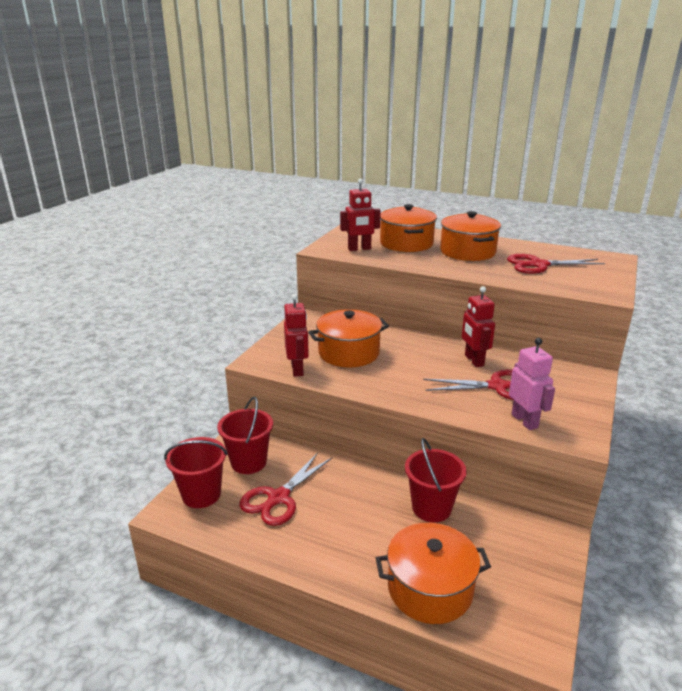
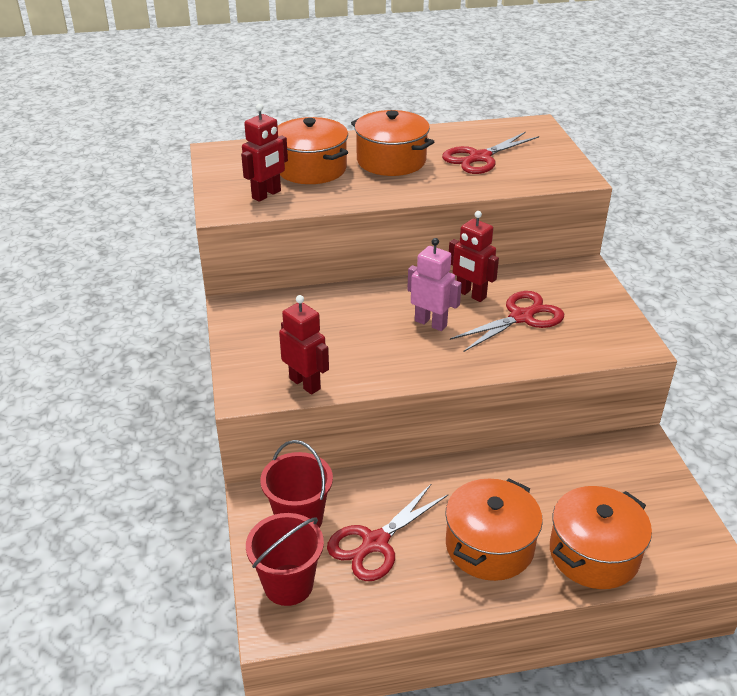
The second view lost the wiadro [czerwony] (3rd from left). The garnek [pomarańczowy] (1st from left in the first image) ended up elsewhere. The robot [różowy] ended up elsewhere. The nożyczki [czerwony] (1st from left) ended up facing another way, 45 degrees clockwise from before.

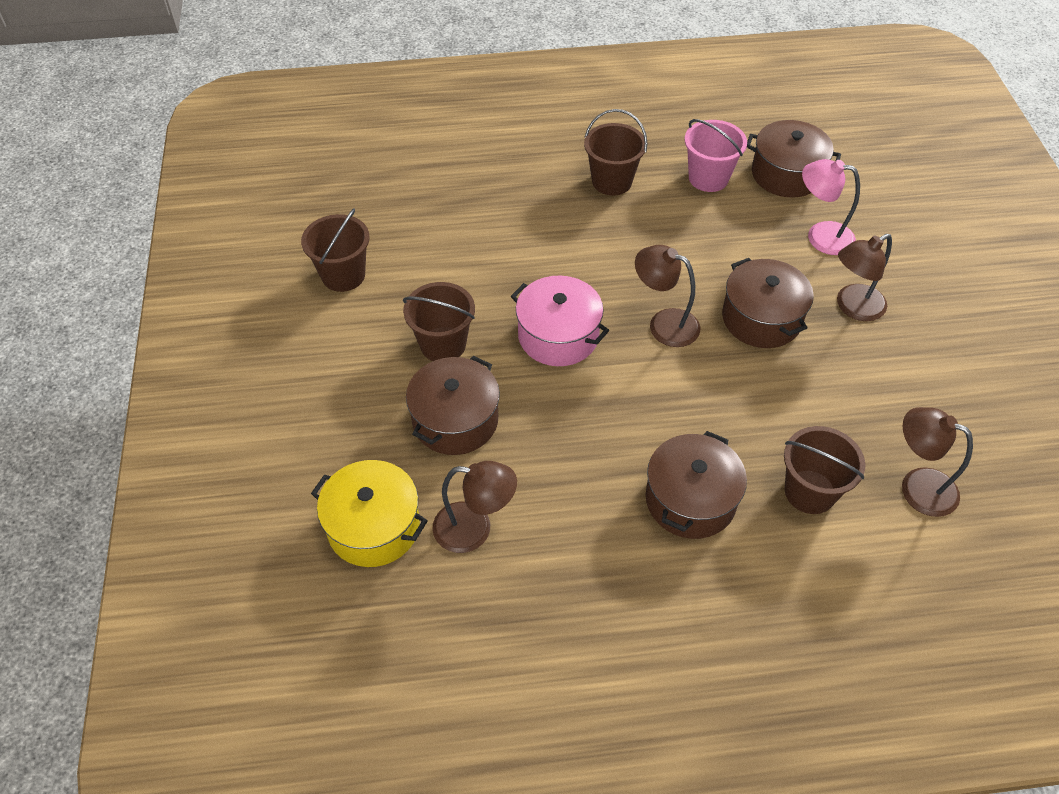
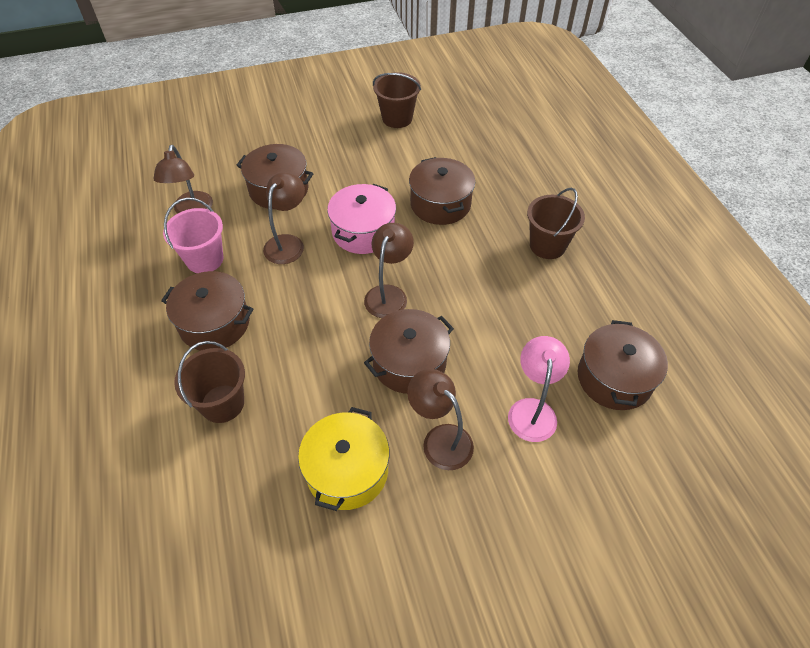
The second view lost the wiadro [brązowy] (2nd from left). The second view gained the garnek [brązowy] (4th from left). The garnek [żółty] ended up elsewhere. The wiadro [różowy] ended up elsewhere. The lampka [brązowy] (4th from left in the first image) ended up elsewhere.

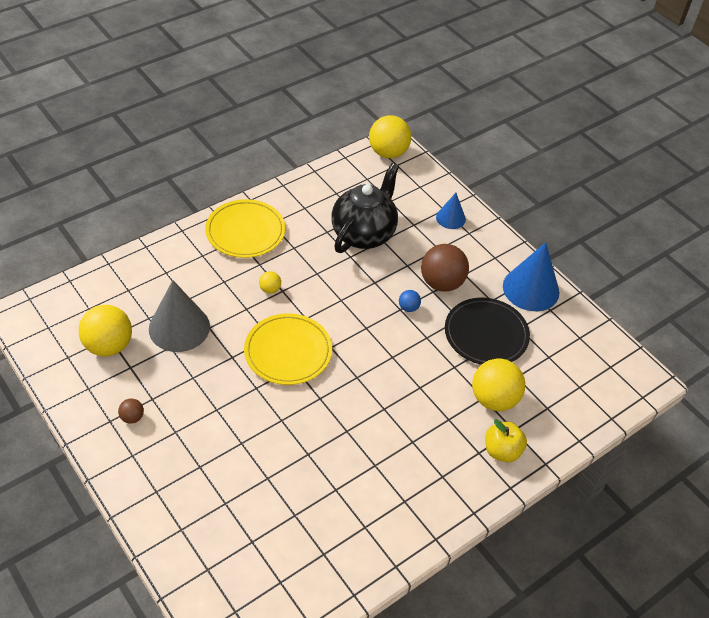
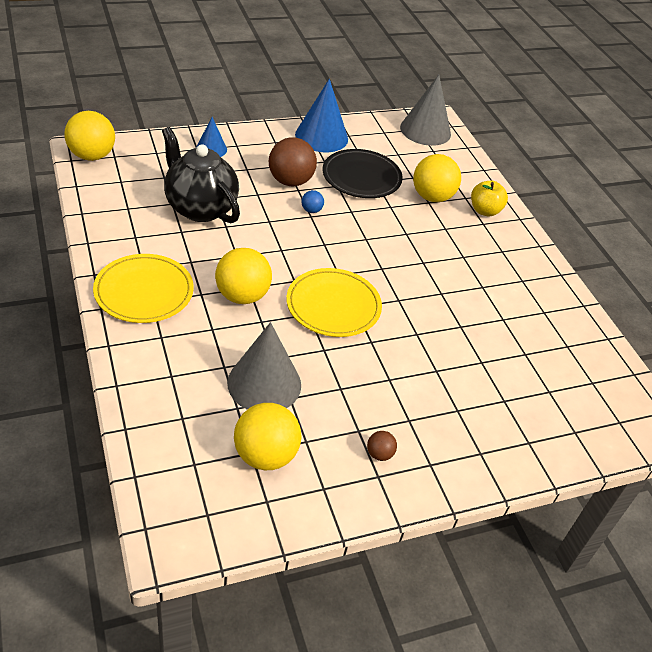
The second view gained the stożek [szary] (2nd from left). The size of the piłka [żółty] (2nd from left) changed by a factor of 2.17.

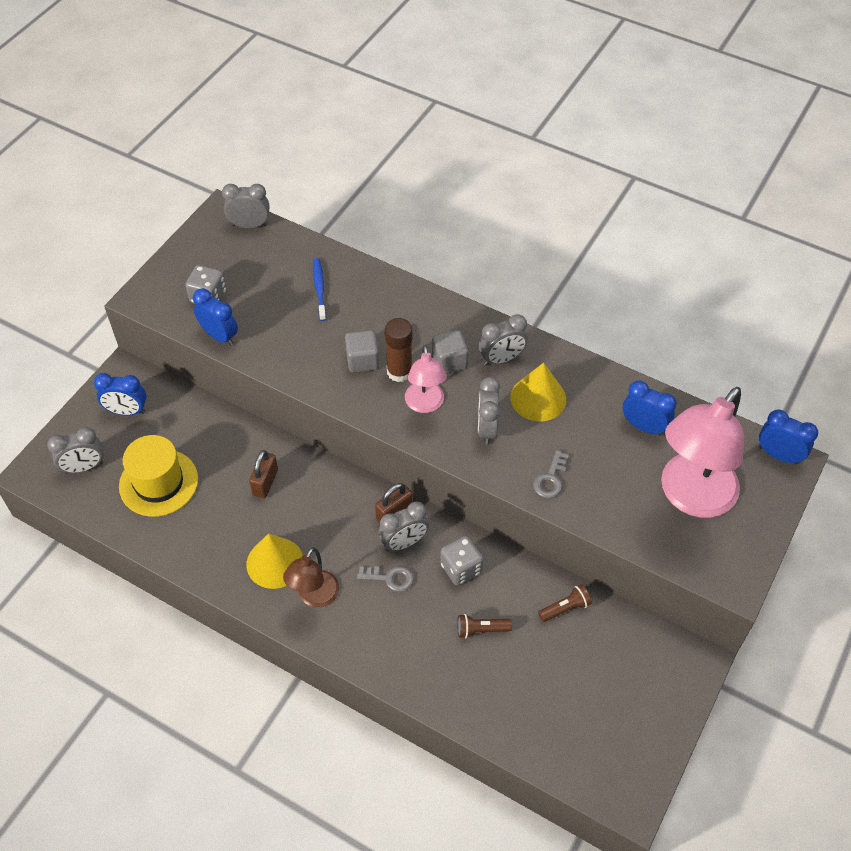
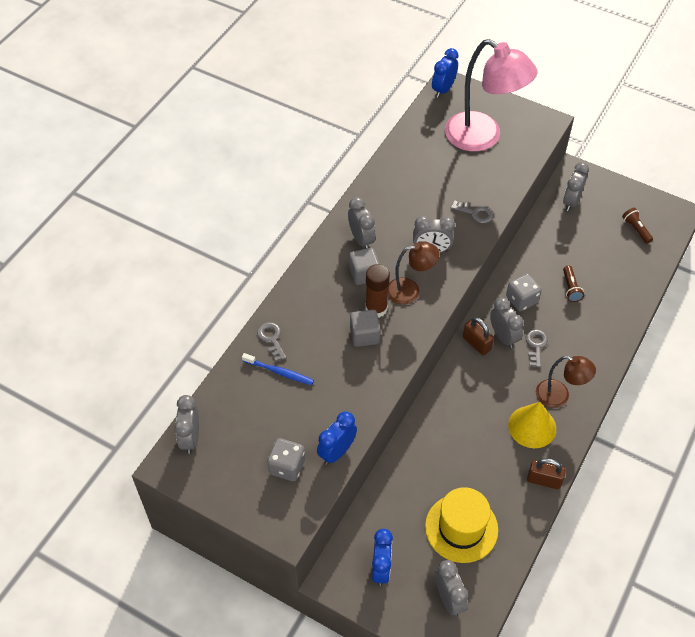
The second view lost the stożek [żółty] (2nd from left). The second view lost the budzik [niebieski] (3rd from left). The second view gained the klucz [szary] (1st from left). The second view gained the budzik [szary] (6th from left). The kłódka [brązowy] (1st from left in the first image) ended up elsewhere. The latarka [brązowy] (2nd from left) ended up elsewhere. What was the lampka [różowy] (1st from left) turned into the lampka [brązowy] (1st from left). The szczoteczka do zębów [niebieski] ended up facing another way, 150 degrees counterclockwise from before.

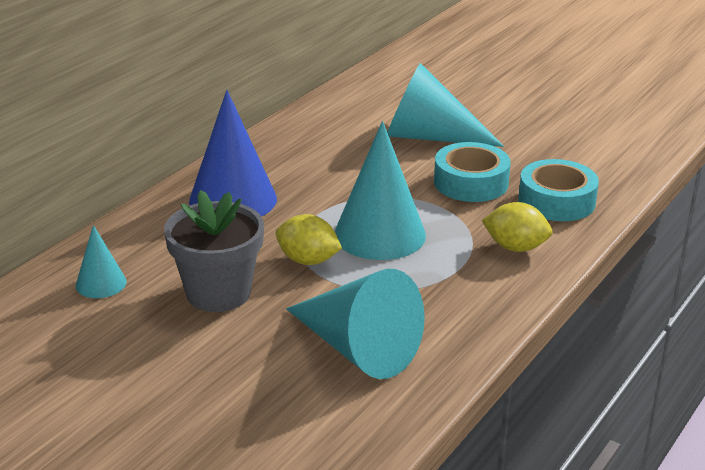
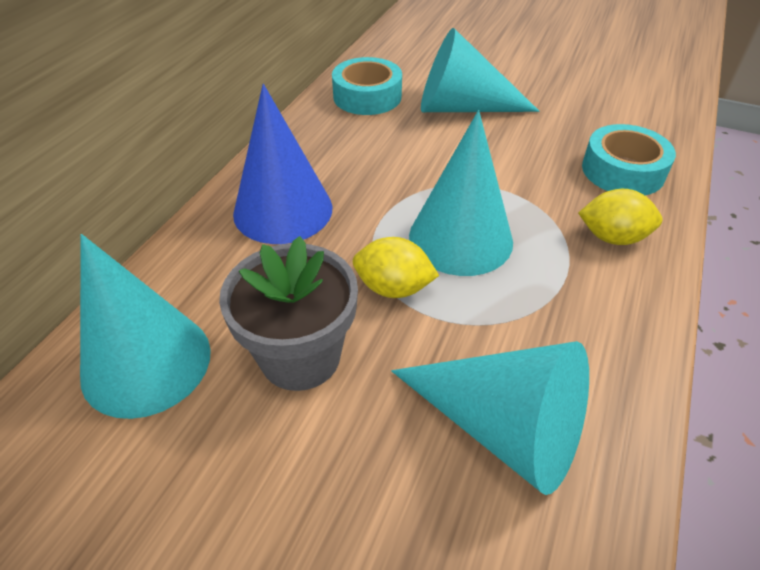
The taśma klejąca [turkusowy] (1st from left) ended up elsewhere. The size of the stożek [turkusowy] (1st from left) changed by a factor of 1.96.

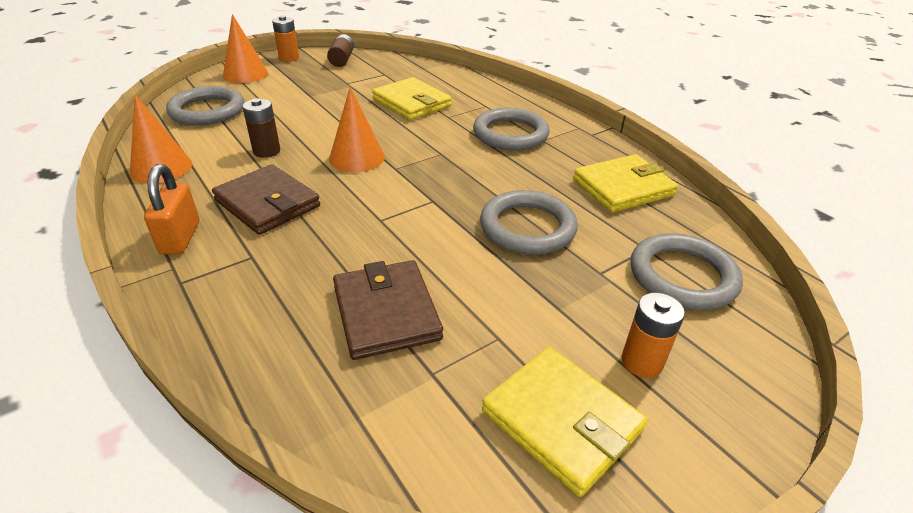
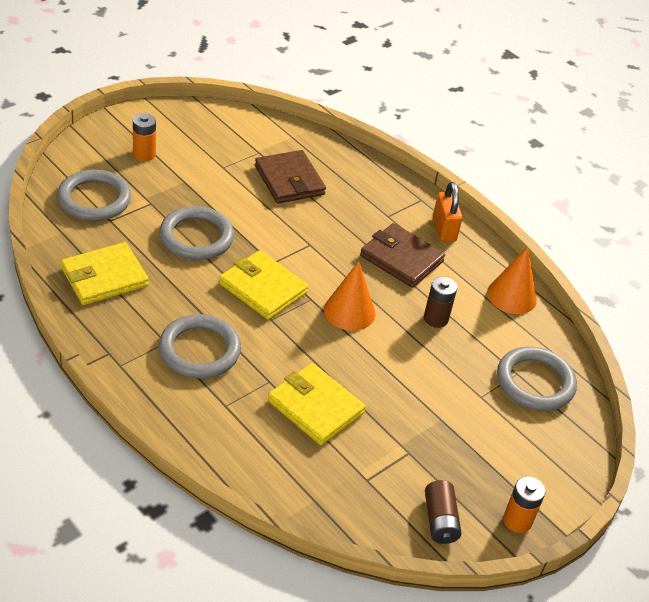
The second view lost the stożek [pomarańczowy] (2nd from left). The portfel [żółty] (2nd from left) ended up elsewhere.

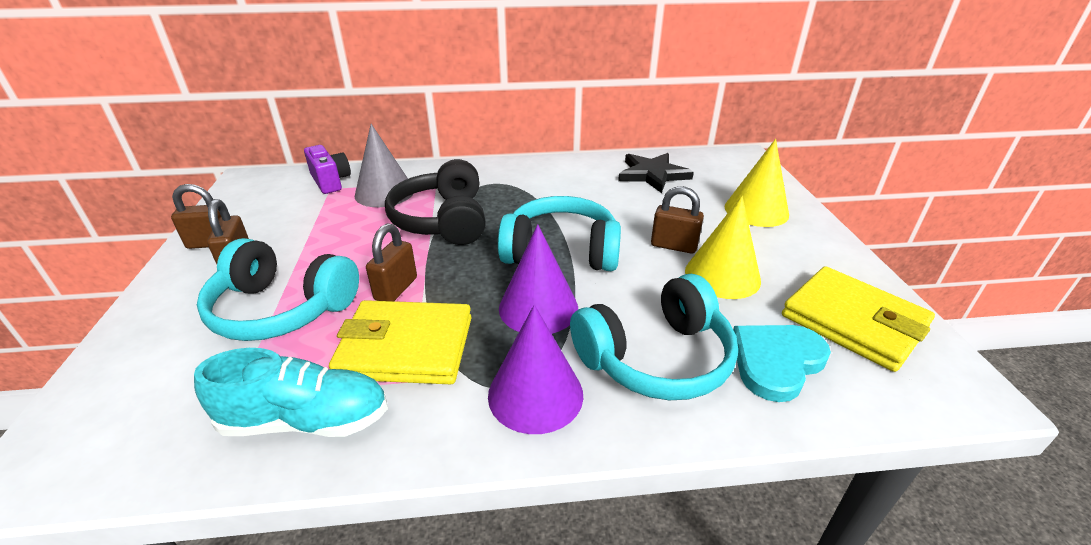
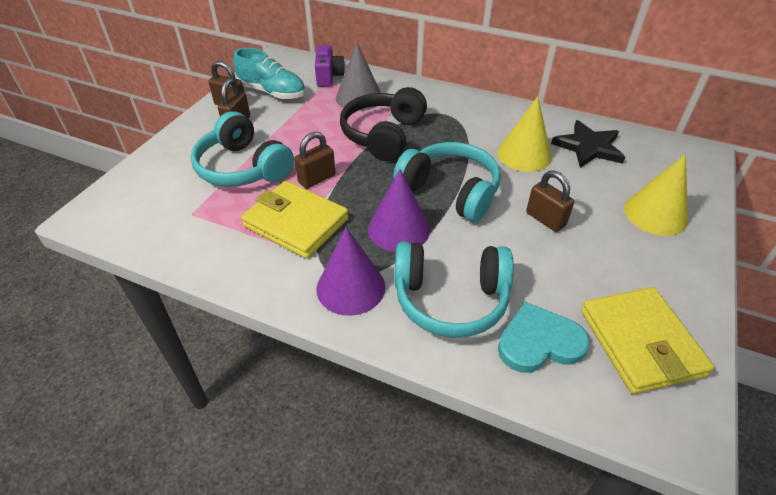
The but [turkusowy] ended up elsewhere. The stożek [żółty] (1st from left) ended up elsewhere.

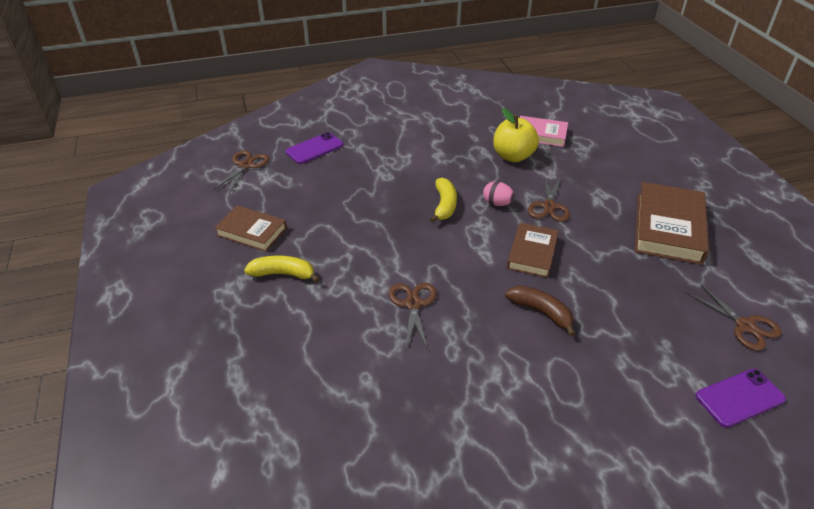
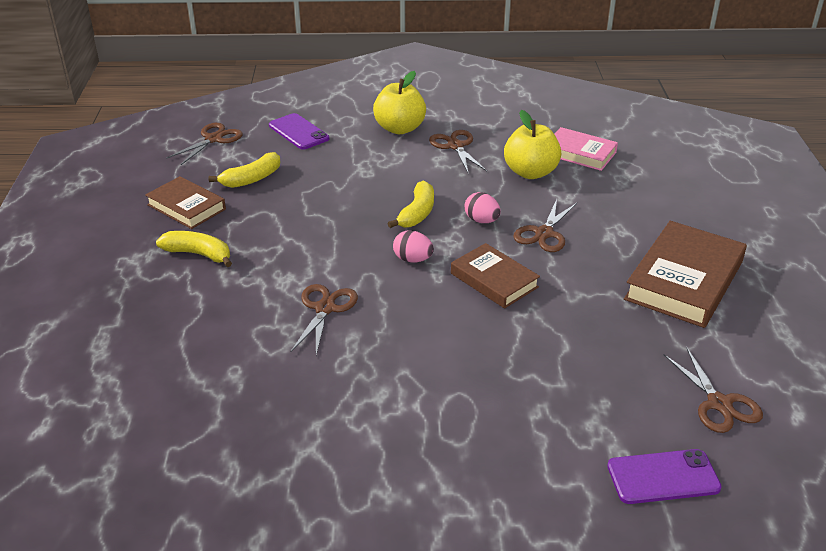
The second view lost the banan [brązowy]. The second view gained the banan [żółty] (2nd from left). The second view gained the jabłko [żółty] (1st from left). The second view gained the jajko [różowy] (1st from left). The second view gained the nożyczki [brązowy] (3rd from left). The telefon [fioletowy] (1st from left) ended up facing another way, 75 degrees clockwise from before. The książka [brązowy] (2nd from left) ended up facing another way, 75 degrees counterclockwise from before.

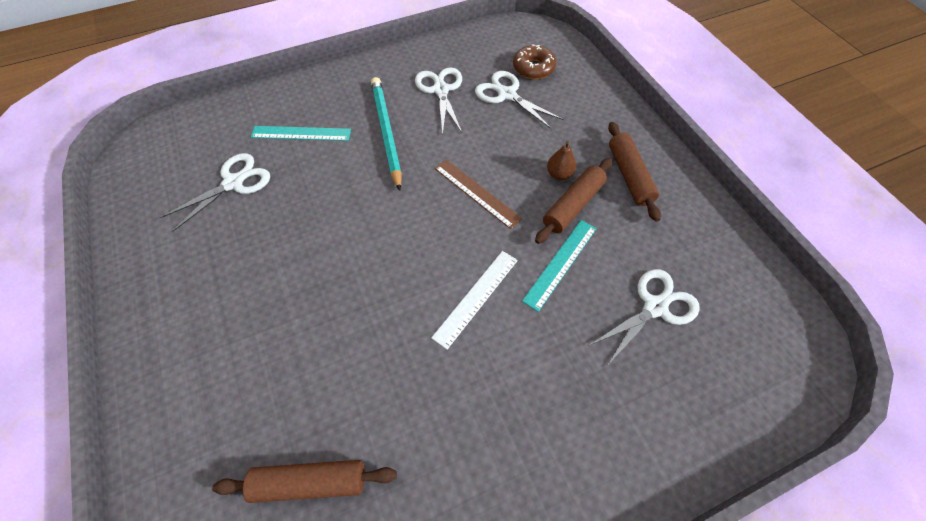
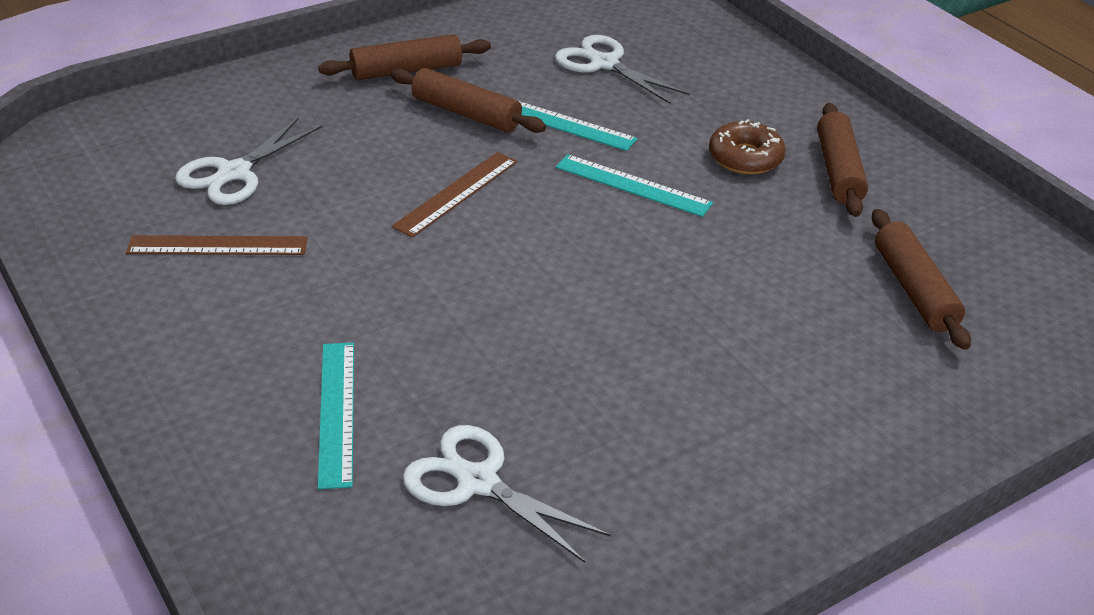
The second view lost the ołówek [turkusowy]. The second view lost the gruszka [brązowy]. The second view gained the wałek do ciasta [brązowy] (3rd from left). The donut [brązowy] ended up elsewhere. Where the nożyczki [biały] (2nd from left) stood, the linijka [brązowy] (1st from left) came to stand. What was the linijka [biały] turned into the linijka [turkusowy] (3rd from left).

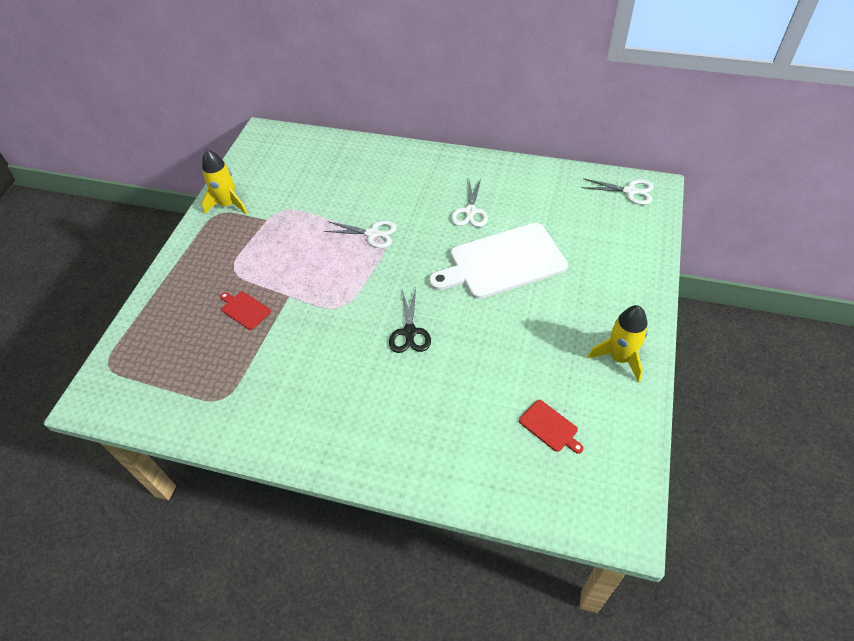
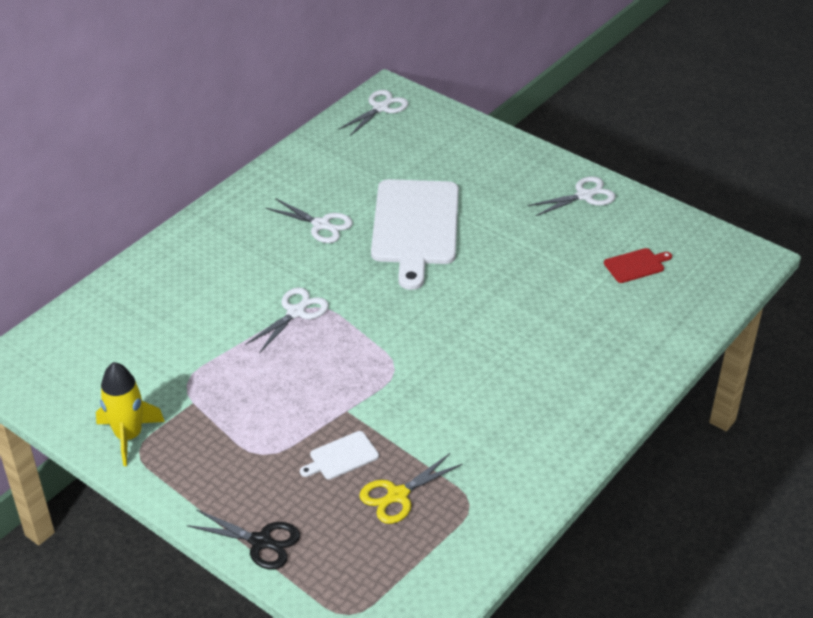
The second view gained the nożyczki [żółty]. The nożyczki [czarny] ended up elsewhere. Where the rakieta [żółty] (2nd from left) stood, the nożyczki [biały] (4th from left) came to stand. What was the deska do krojenia [czerwony] (1st from left) turned into the deska do krojenia [biały] (1st from left).

